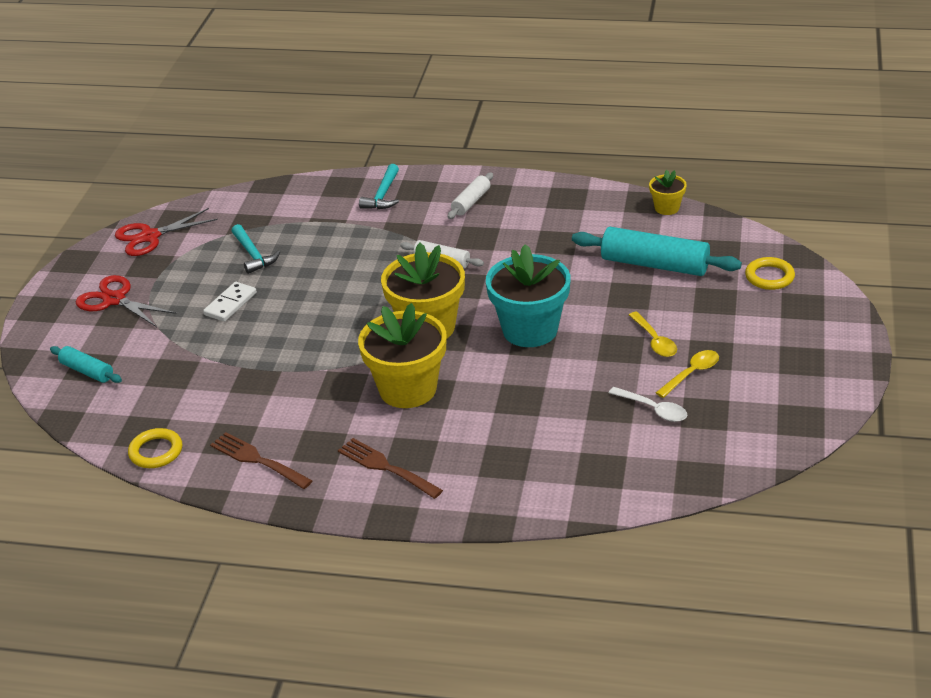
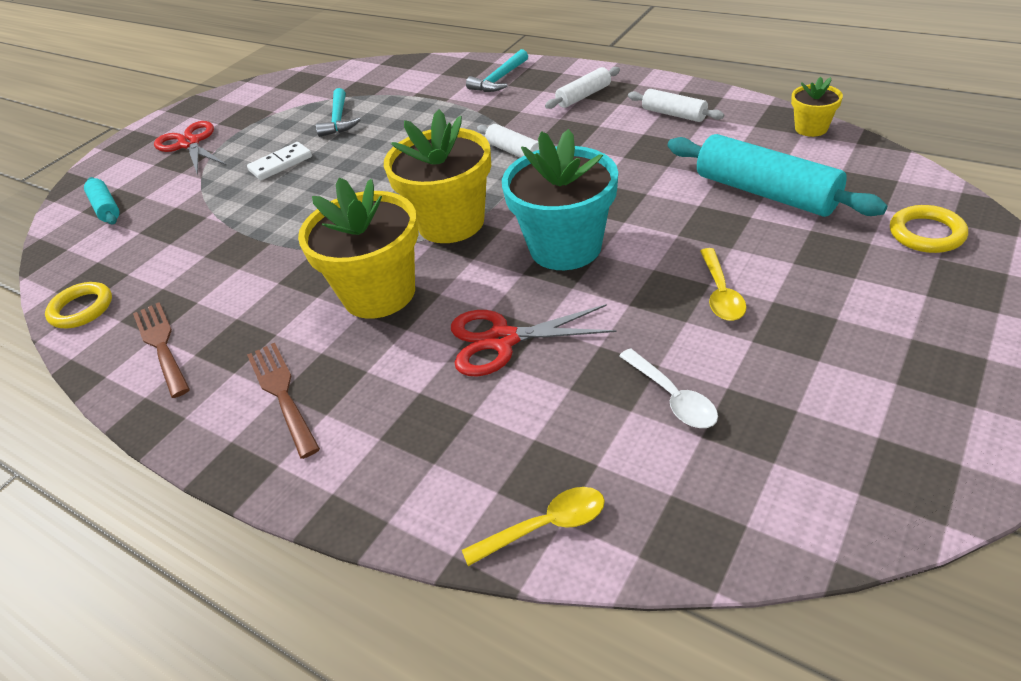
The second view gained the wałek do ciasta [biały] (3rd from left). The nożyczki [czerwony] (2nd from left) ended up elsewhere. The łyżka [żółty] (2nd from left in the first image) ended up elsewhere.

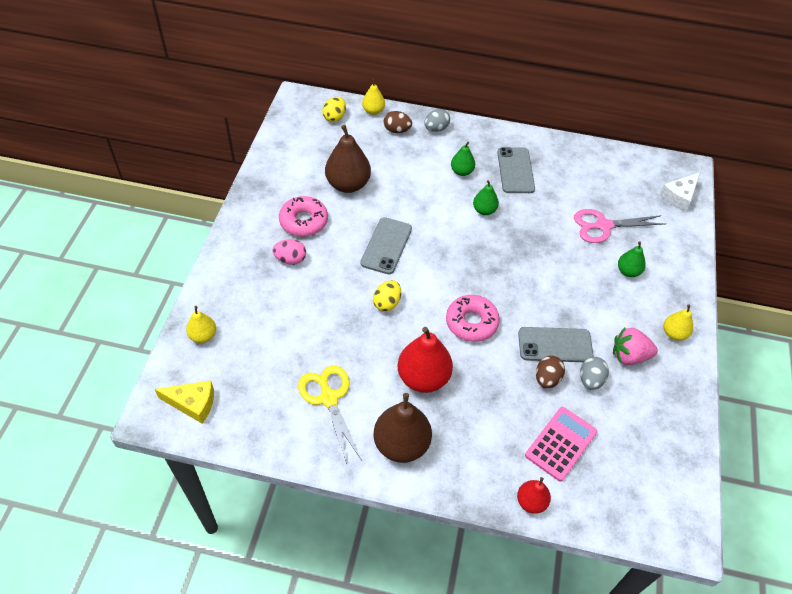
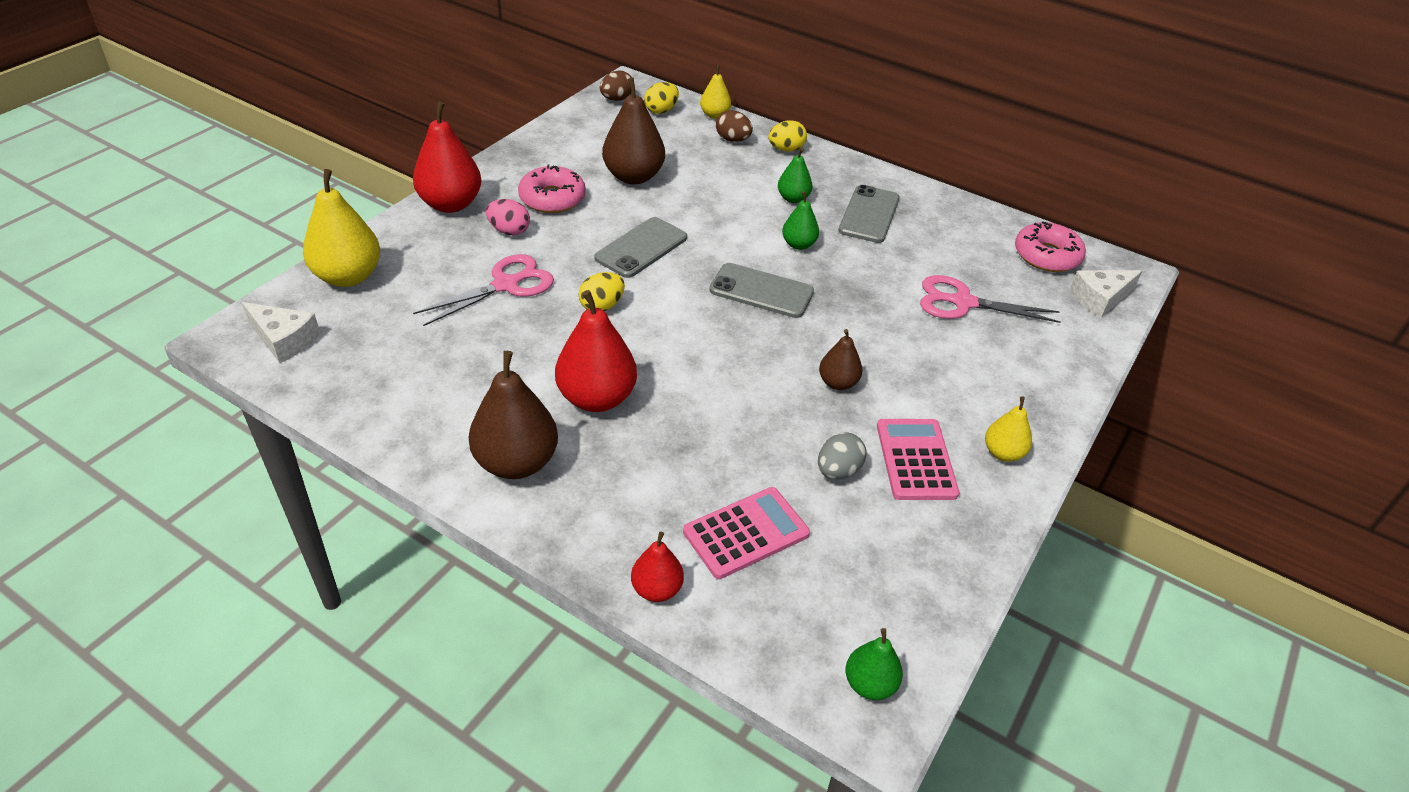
The second view lost the nożyczki [żółty]. The second view gained the gruszka [czerwony] (1st from left). The second view gained the nożyczki [różowy] (1st from left). The second view gained the gruszka [brązowy] (3rd from left). The donut [różowy] (2nd from left) ended up elsewhere. The telefon [szary] (3rd from left in the first image) ended up elsewhere. The jajko [brązowy] (2nd from left in the first image) ended up elsewhere. The gruszka [zielony] (3rd from left) ended up elsewhere. Where the truskawka [różowy] stood, the kalkulator [różowy] (2nd from left) came to stand. What was the ser [żółty] turned into the ser [biały] (1st from left). What was the jajko [szary] (1st from left) turned into the jajko [żółty] (3rd from left). The size of the gruszka [żółty] (1st from left) changed by a factor of 1.82.

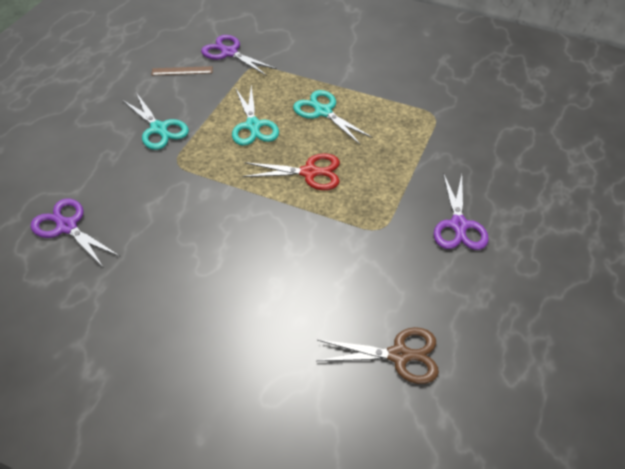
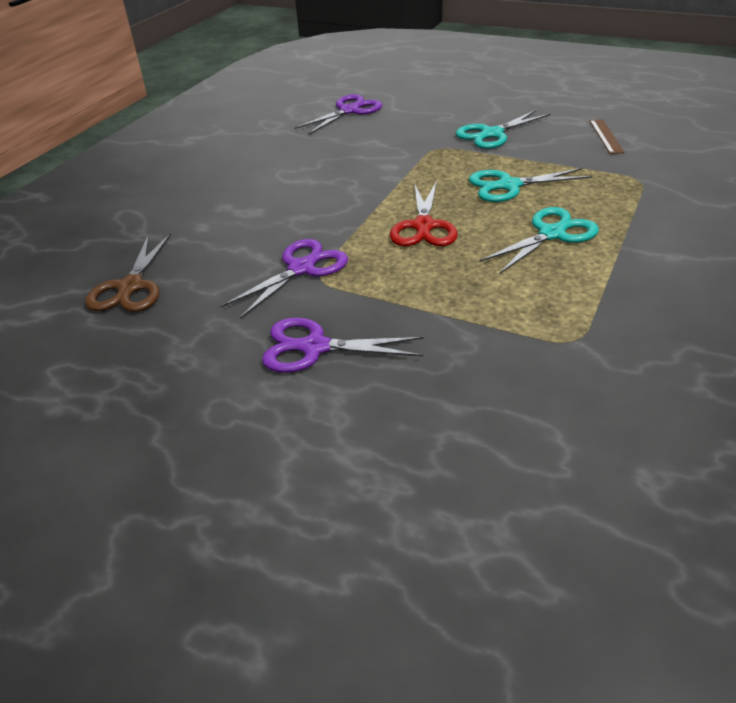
The nożyczki [fioletowy] (2nd from left in the first image) ended up elsewhere.

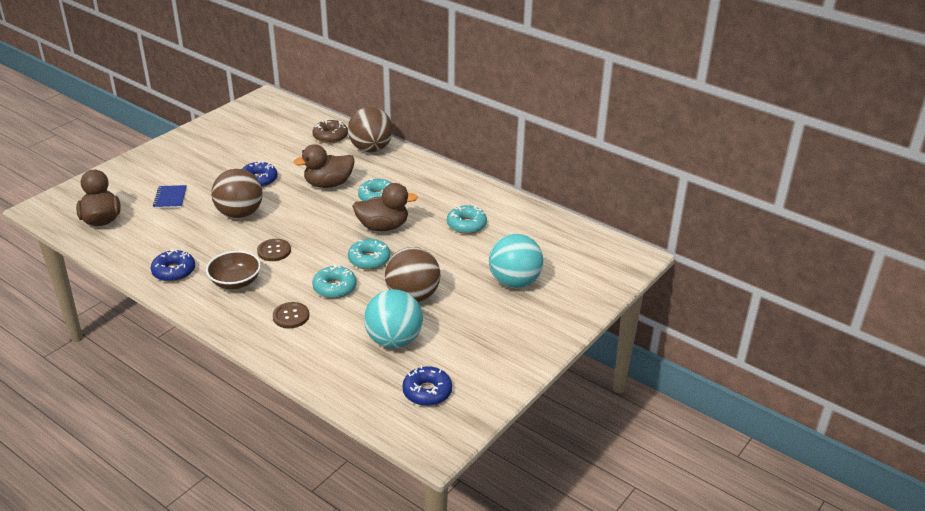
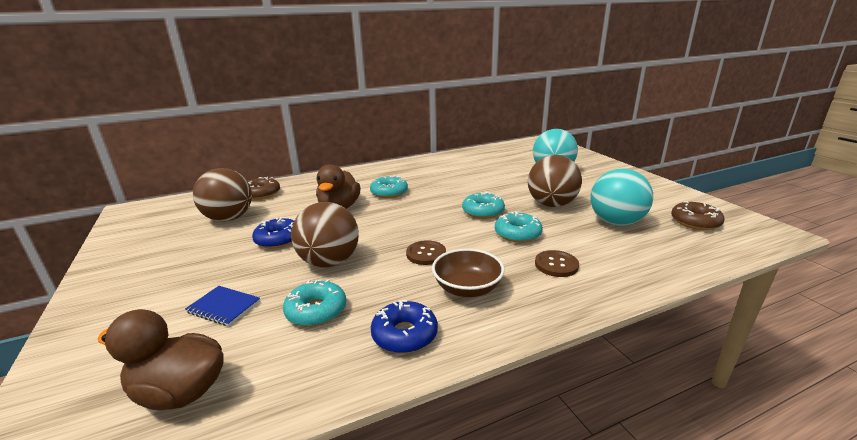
The second view lost the kaczka [brązowy] (3rd from left). The piłka [brązowy] (2nd from left in the first image) ended up elsewhere. The donut [turkusowy] (4th from left in the first image) ended up elsewhere. What was the donut [niebieski] (3rd from left) turned into the donut [brązowy] (2nd from left).

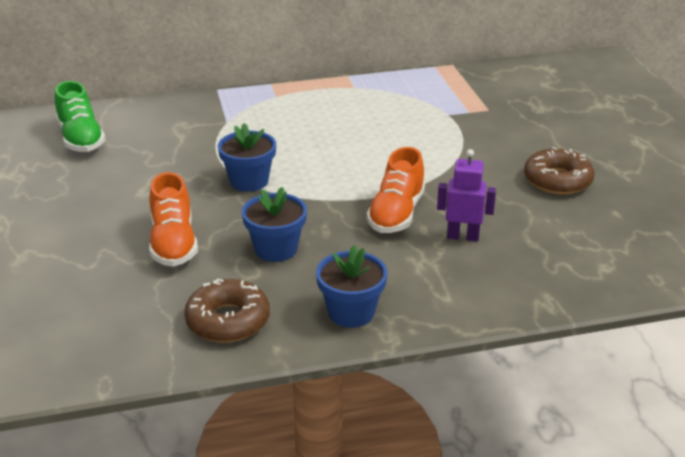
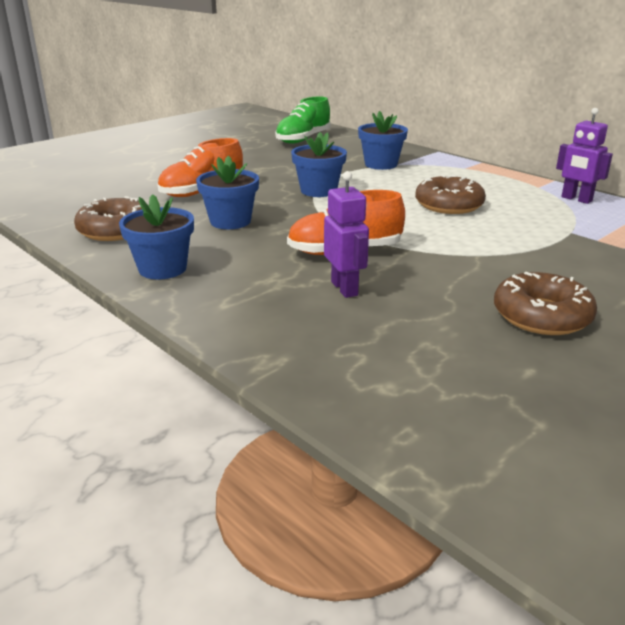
The second view gained the doniczka [niebieski] (4th from left). The second view gained the donut [brązowy] (2nd from left). The second view gained the robot [fioletowy] (2nd from left).

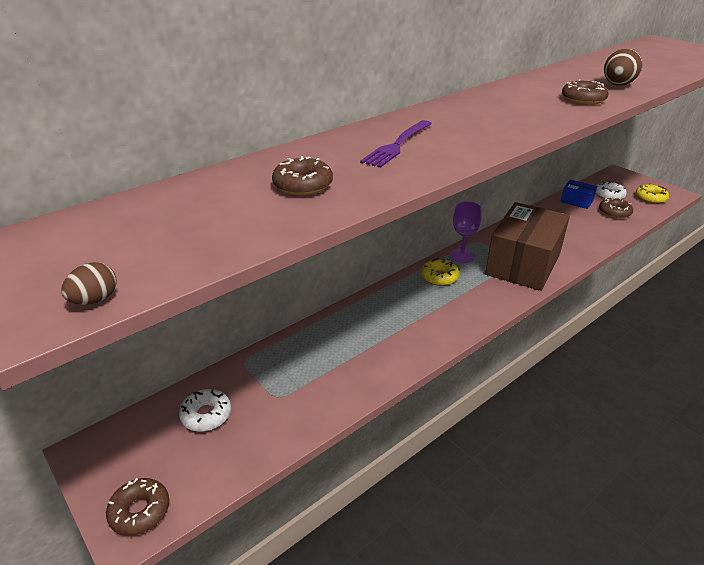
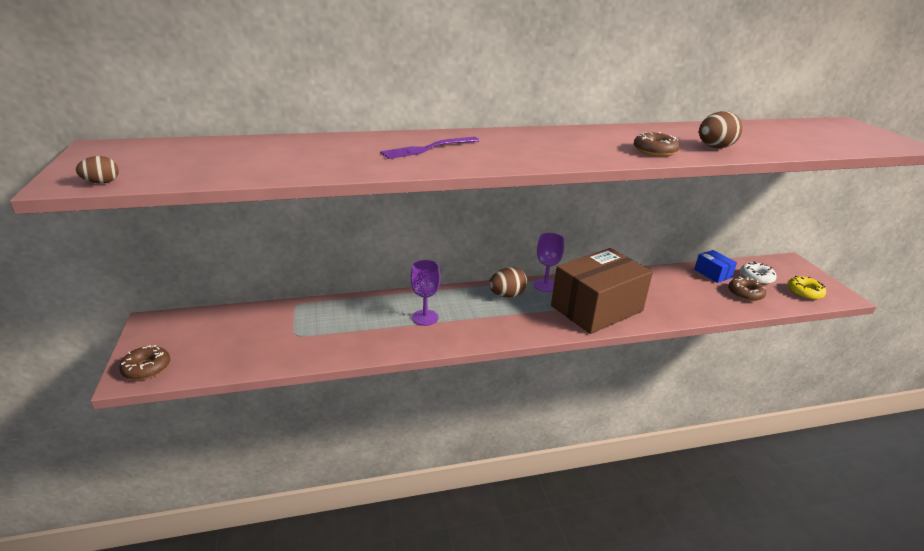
The second view lost the donut [biały] (1st from left). The second view lost the donut [brązowy] (2nd from left). The second view gained the kielich [fioletowy] (1st from left). Where the donut [żółty] (1st from left) stood, the jajko [brązowy] (2nd from left) came to stand.

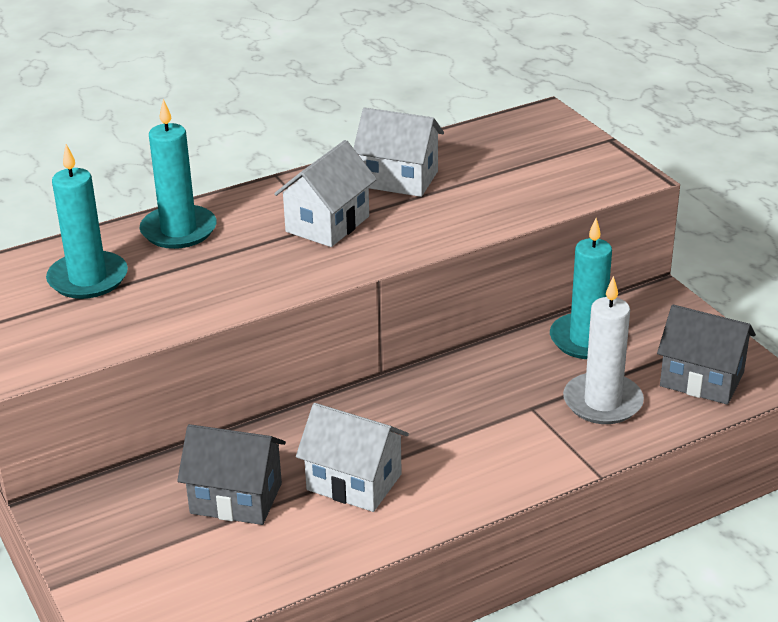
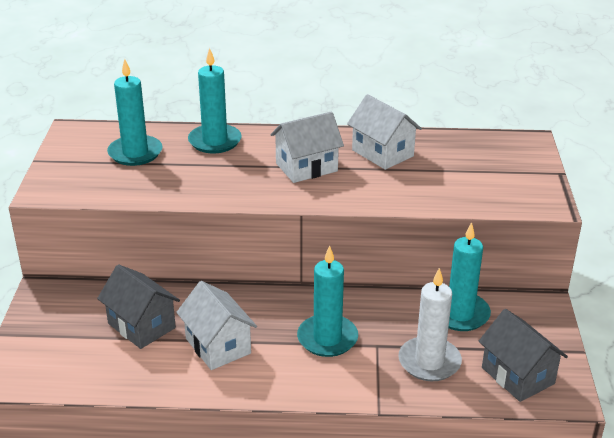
The second view gained the świeca [turkusowy] (3rd from left).

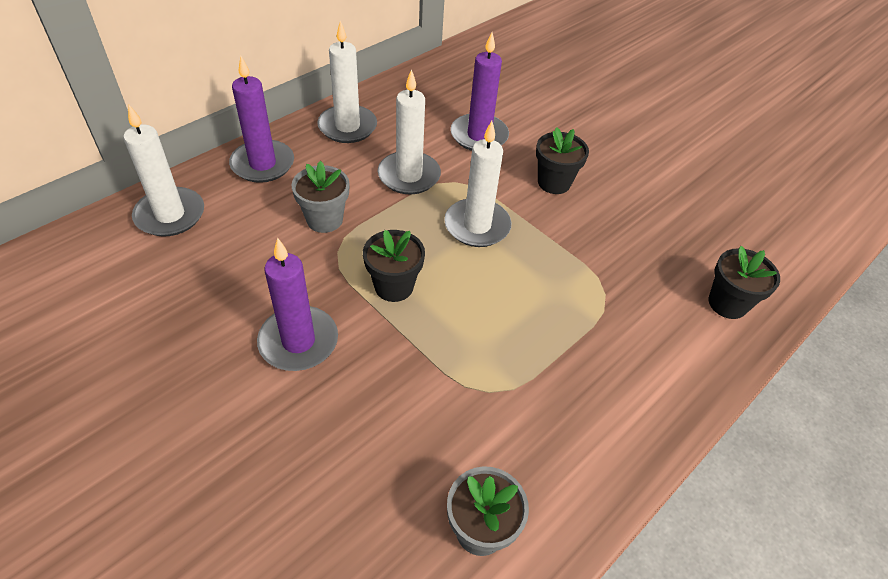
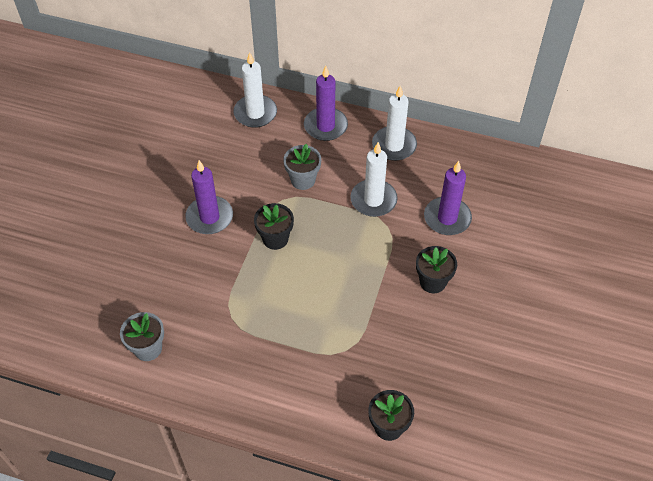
The second view lost the świeca [biały] (4th from left).

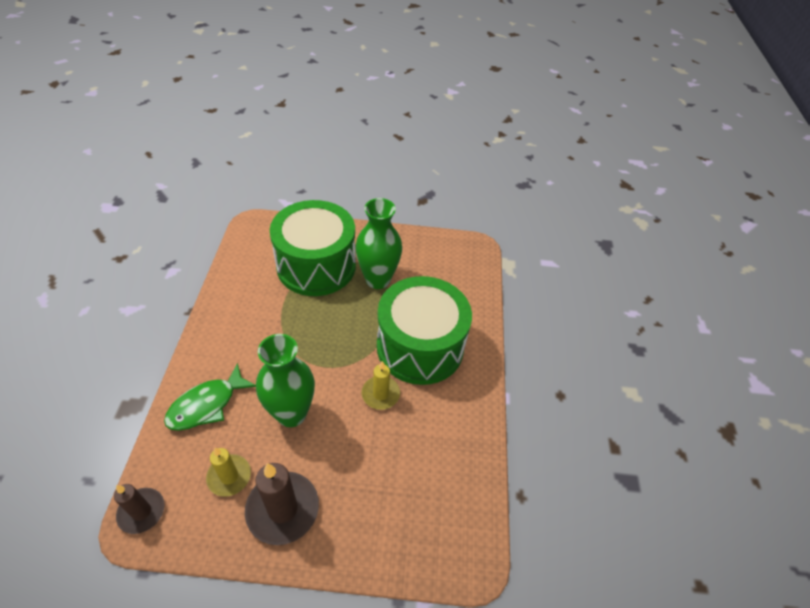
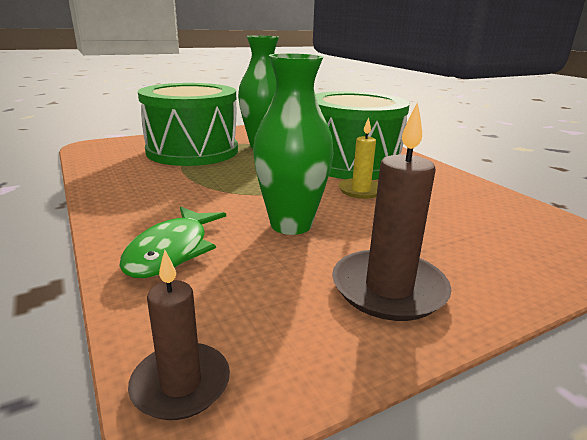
The second view lost the świeca [żółty] (1st from left).

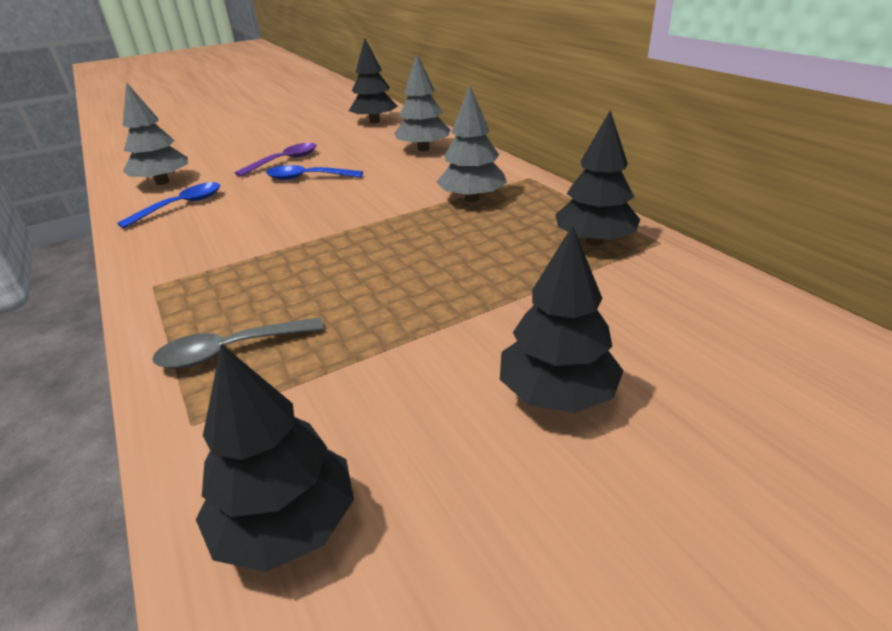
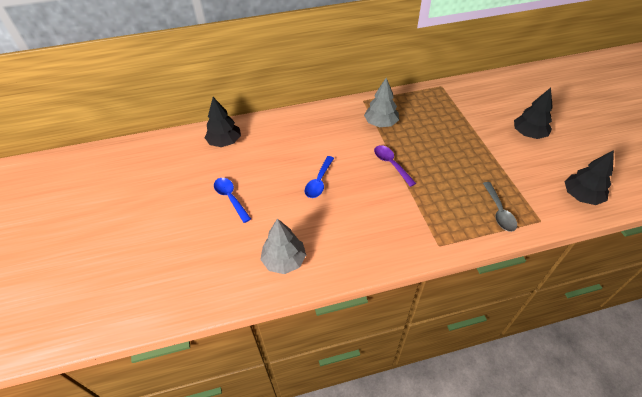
The second view lost the drzewko [szary] (2nd from left). The second view lost the drzewko [czarny] (4th from left). The łyżka [niebieski] (1st from left) ended up elsewhere. The łyżka [fioletowy] ended up elsewhere.

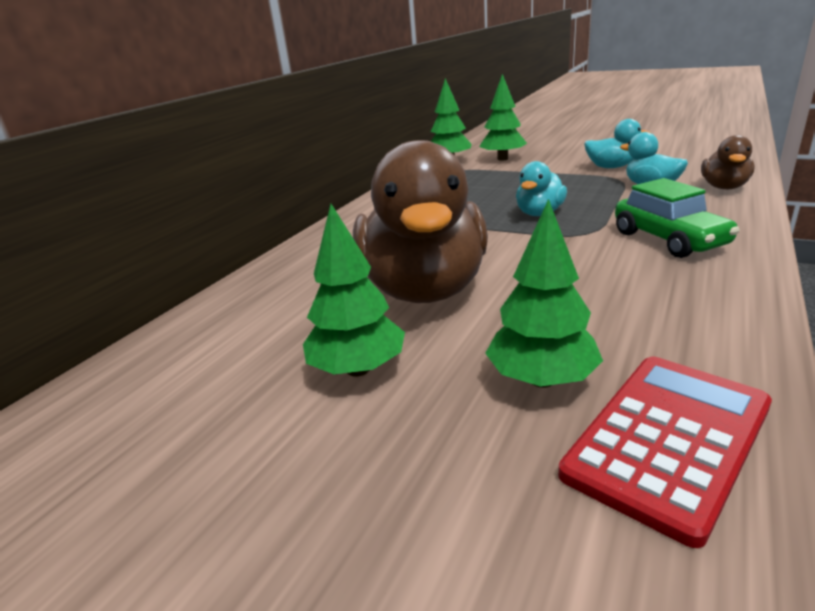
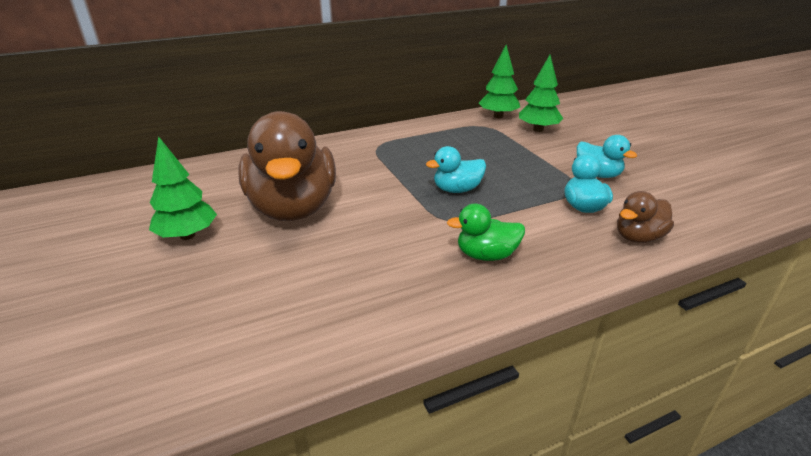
The second view lost the drzewko [zielony] (4th from left). The second view lost the kalkulator [czerwony]. Where the samochód [zielony] stood, the kaczka [zielony] came to stand. The kaczka [brązowy] (1st from left) ended up facing another way, 45 degrees counterclockwise from before.

